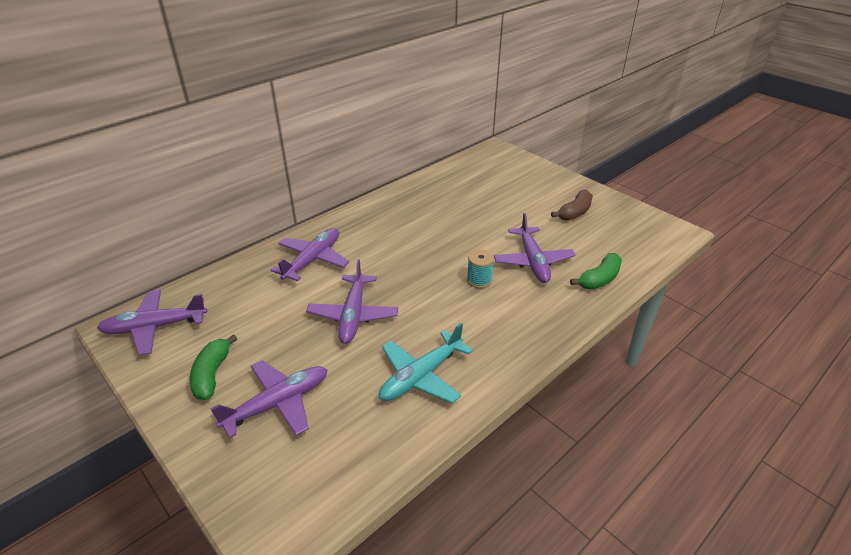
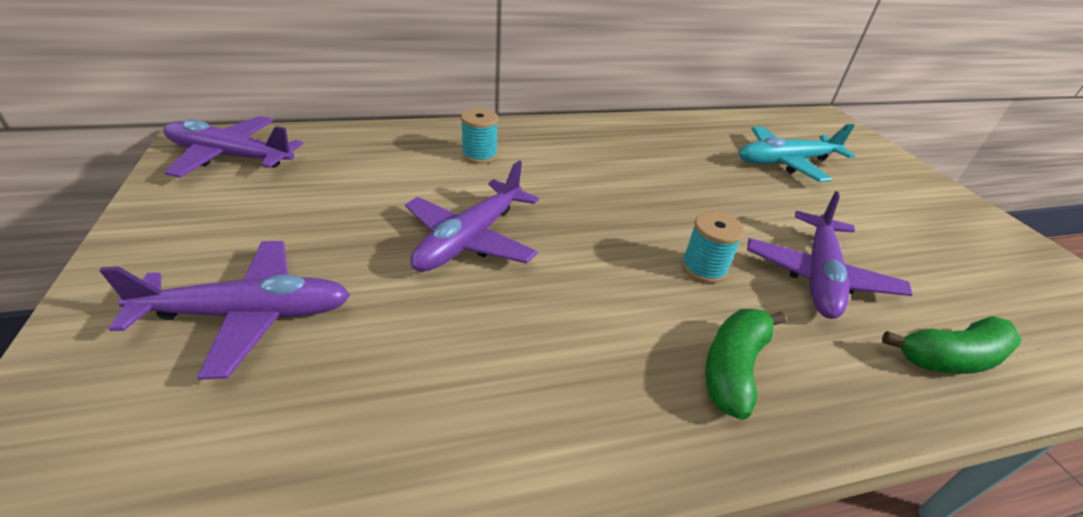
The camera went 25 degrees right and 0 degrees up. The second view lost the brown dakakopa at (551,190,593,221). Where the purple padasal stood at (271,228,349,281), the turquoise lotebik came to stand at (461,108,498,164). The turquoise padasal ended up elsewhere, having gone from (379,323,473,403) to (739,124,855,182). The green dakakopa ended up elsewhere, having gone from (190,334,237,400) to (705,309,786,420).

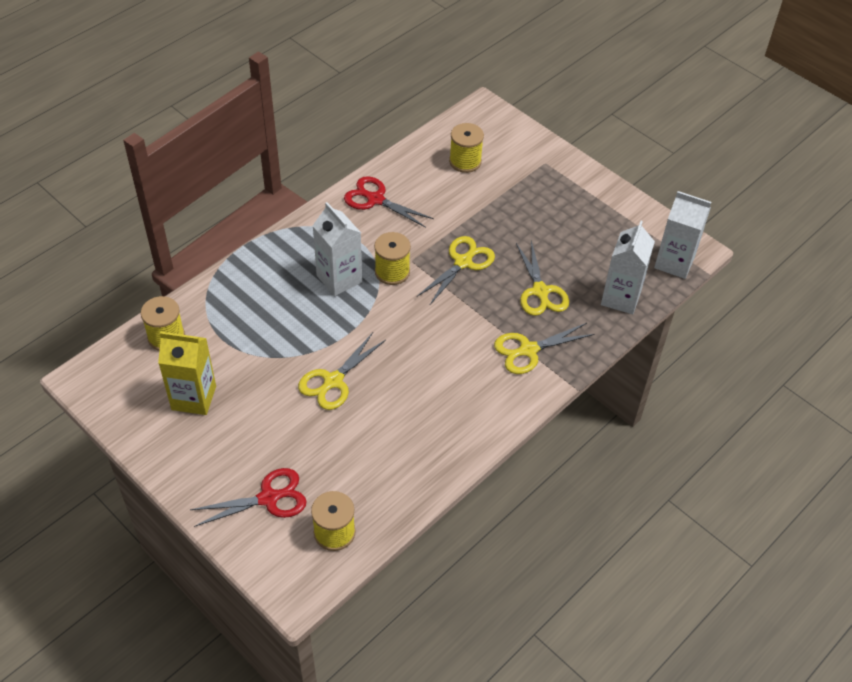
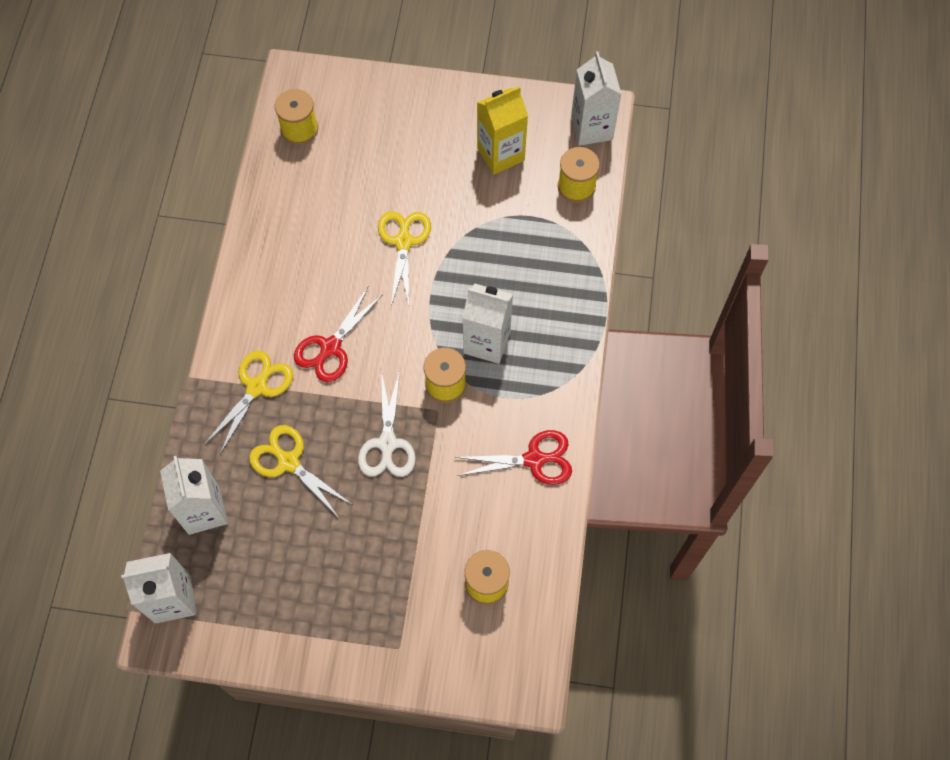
The camera went 145 degrees right and 15 degrees up. What was the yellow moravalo at (417,236,495,305) turned into the white moravalo at (358,371,416,477). The red moravalo ended up elsewhere, having gone from (190,468,307,527) to (294,287,382,382). The second view gained the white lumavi at (571,51,621,146).

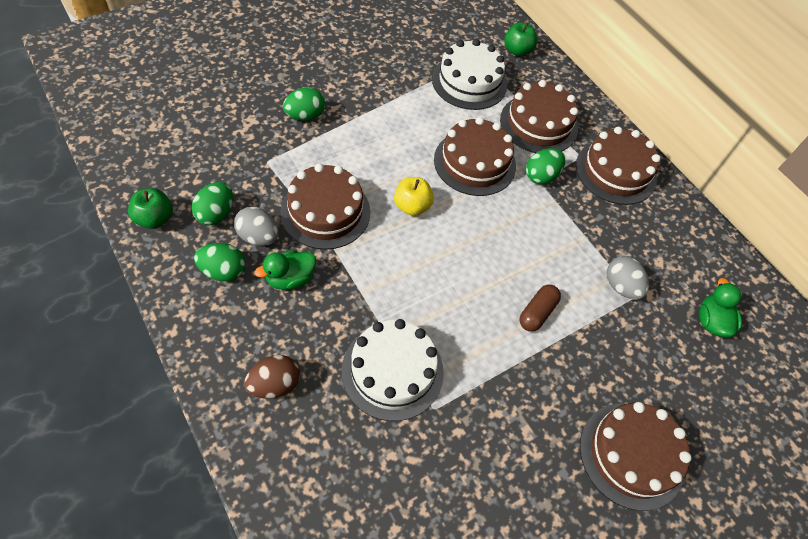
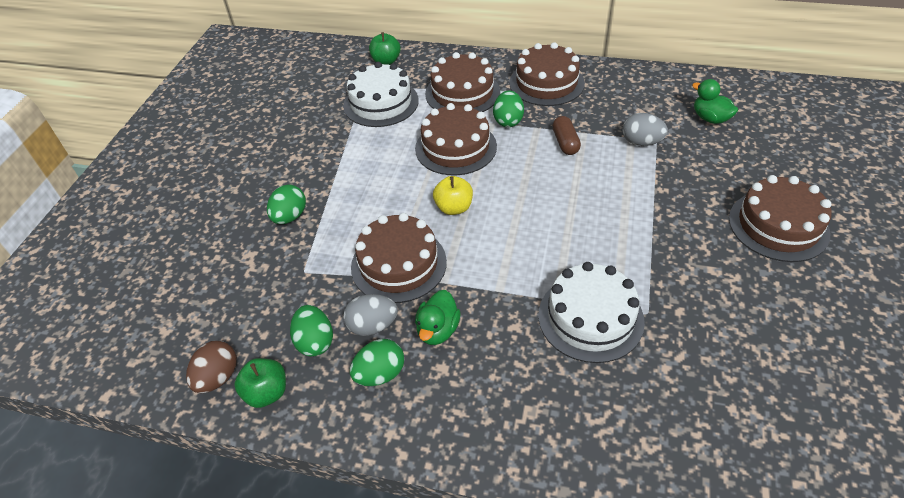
The camera went 35 degrees left and 10 degrees down. The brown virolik ended up elsewhere, having gone from (519,285,561,331) to (552,116,581,155). The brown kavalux ended up elsewhere, having gone from (244,355,300,399) to (186,341,237,393).

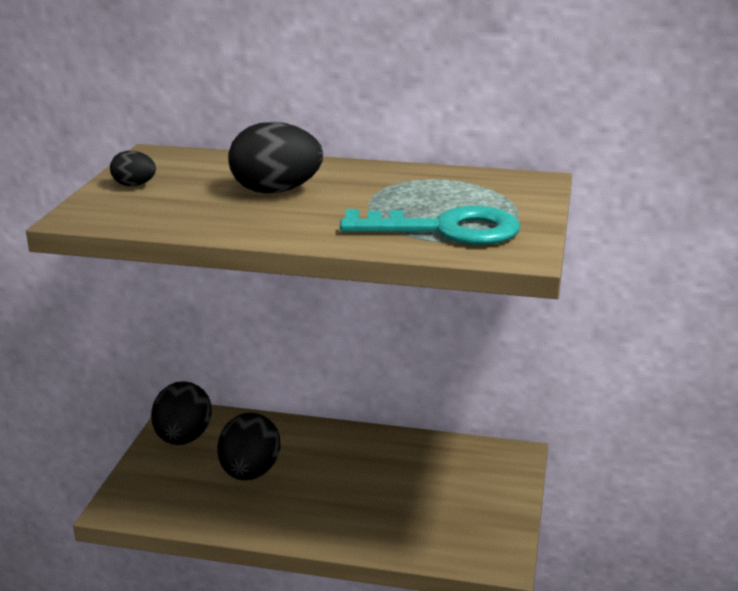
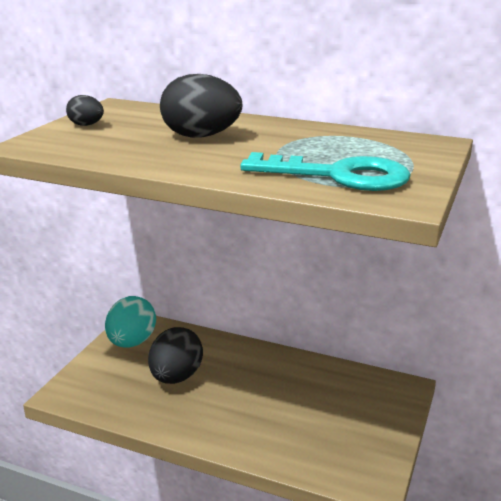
The camera went 10 degrees right and 0 degrees up. What was the black kavalux at (151,381,212,445) turned into the turquoise kavalux at (105,296,156,348).

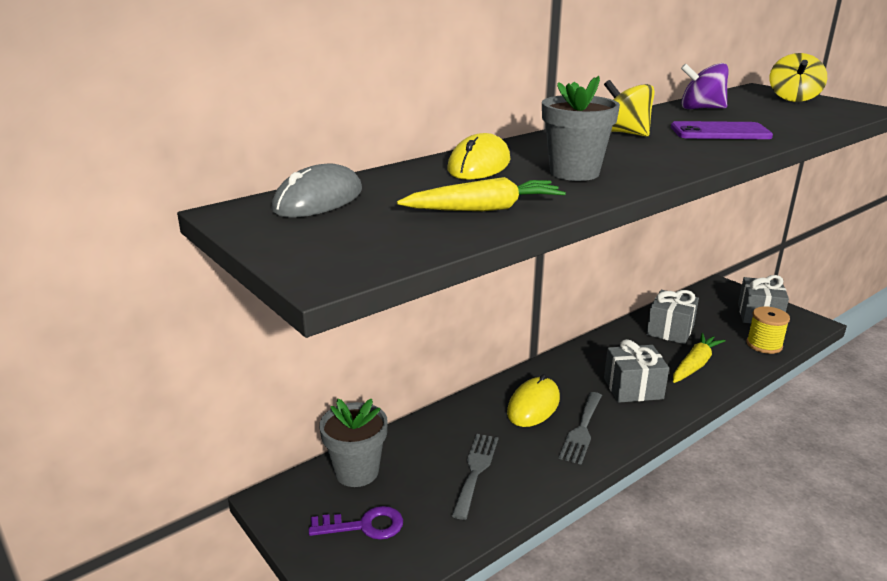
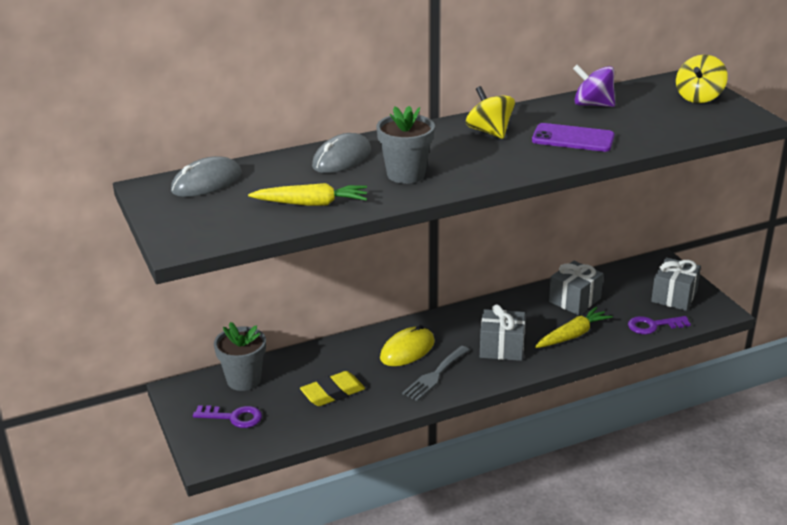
The camera went 15 degrees right and 5 degrees up. What was the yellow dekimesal at (447,133,510,180) turned into the grey dekimesal at (312,133,371,173). Where the yellow lotebik stood at (746,306,790,354), the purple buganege came to stand at (628,316,691,334). Where the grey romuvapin stood at (452,434,498,520), the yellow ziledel came to stand at (300,371,365,406).

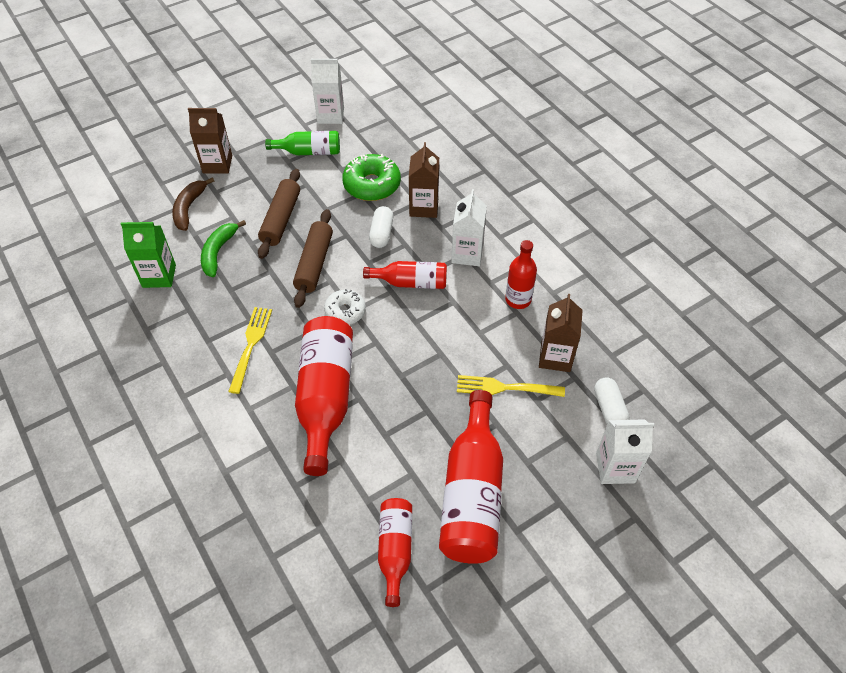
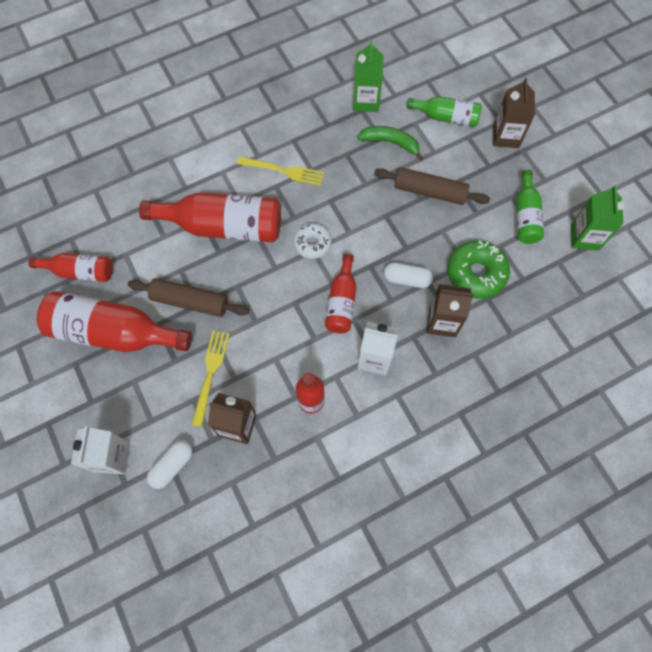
The camera went 95 degrees right and 15 degrees up. What was the white lumavi at (311,59,344,124) turned into the green lumavi at (571,185,624,251). Where the brown dakakopa stood at (172,177,214,231), the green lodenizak came to stand at (407,96,482,127). The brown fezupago ended up elsewhere, having gone from (293,209,333,308) to (128,278,249,317). The white virolik at (594,377,630,424) ended up facing another way, 45 degrees counterclockwise from before.

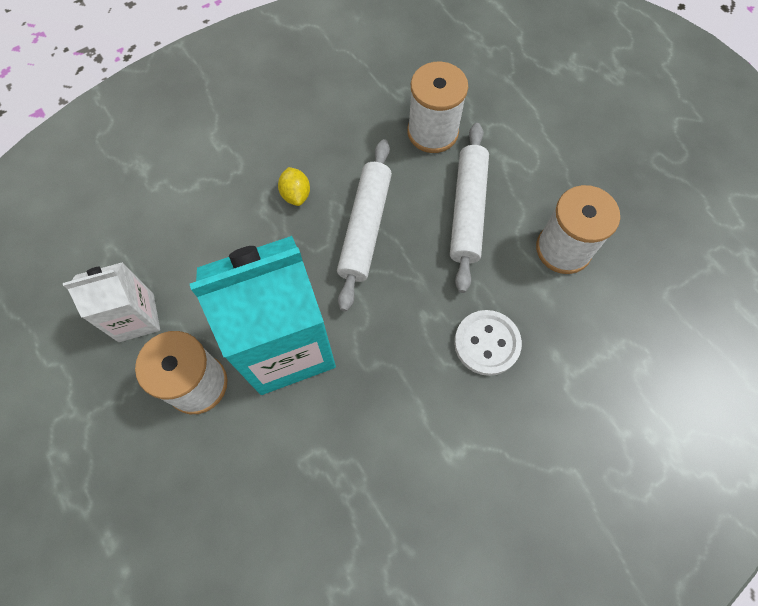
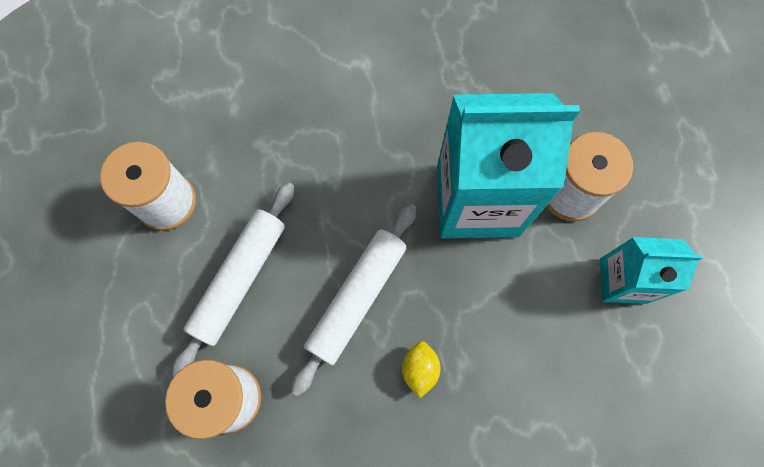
The camera went 160 degrees left and 5 degrees up. What was the white lumavi at (63,262,160,342) turned into the turquoise lumavi at (600,237,703,304). The second view lost the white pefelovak at (454,310,522,376).

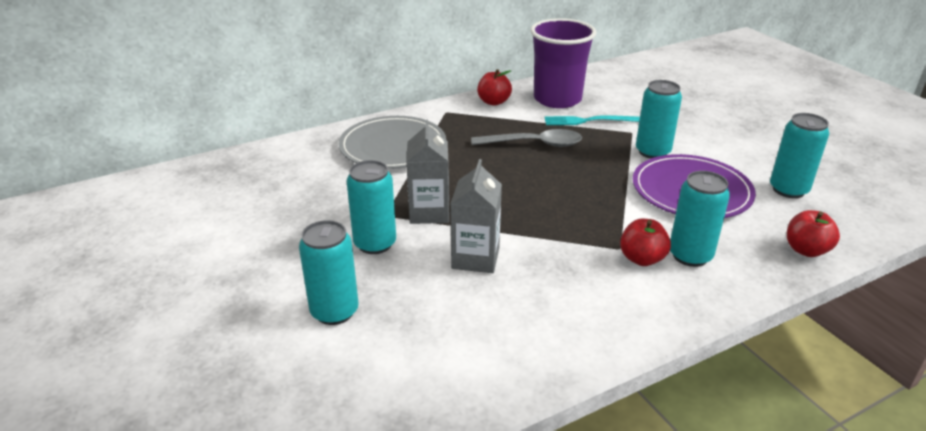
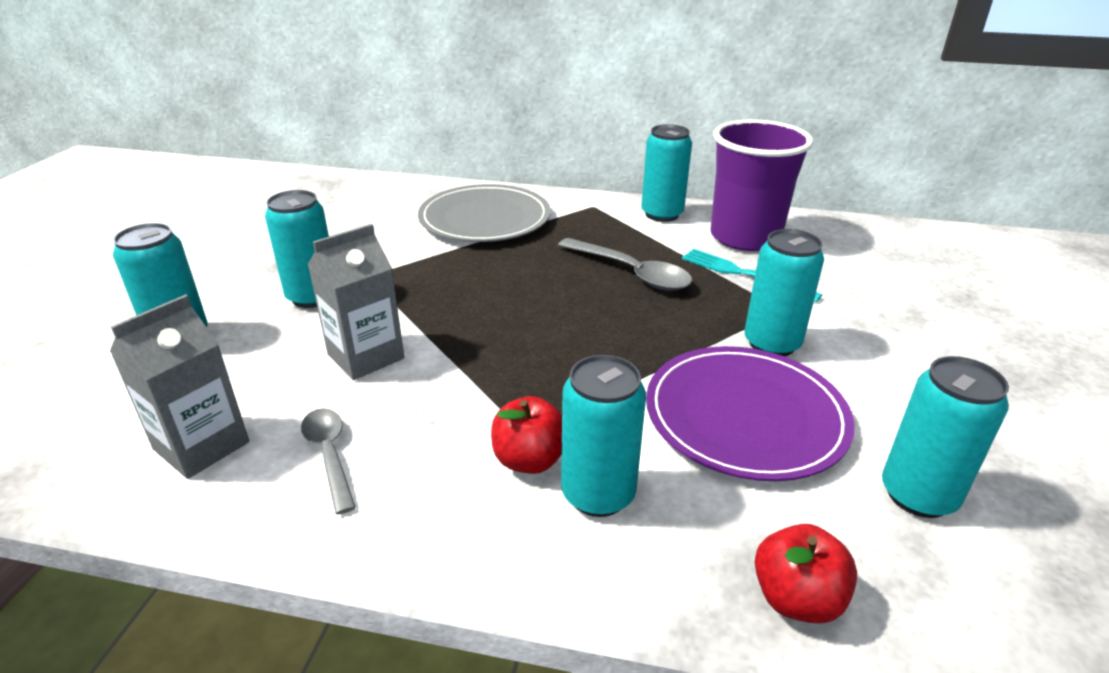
The camera went 40 degrees right and 0 degrees up. Where the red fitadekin stood at (477,69,512,106), the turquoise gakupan came to stand at (641,124,692,222). The grey lumavi ended up elsewhere, having gone from (406,120,449,224) to (110,294,249,479). The second view gained the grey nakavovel at (301,408,356,515).

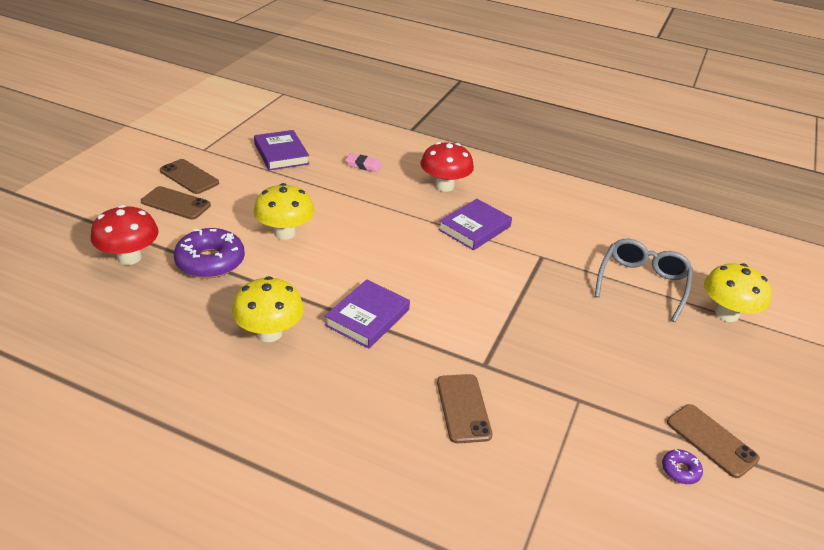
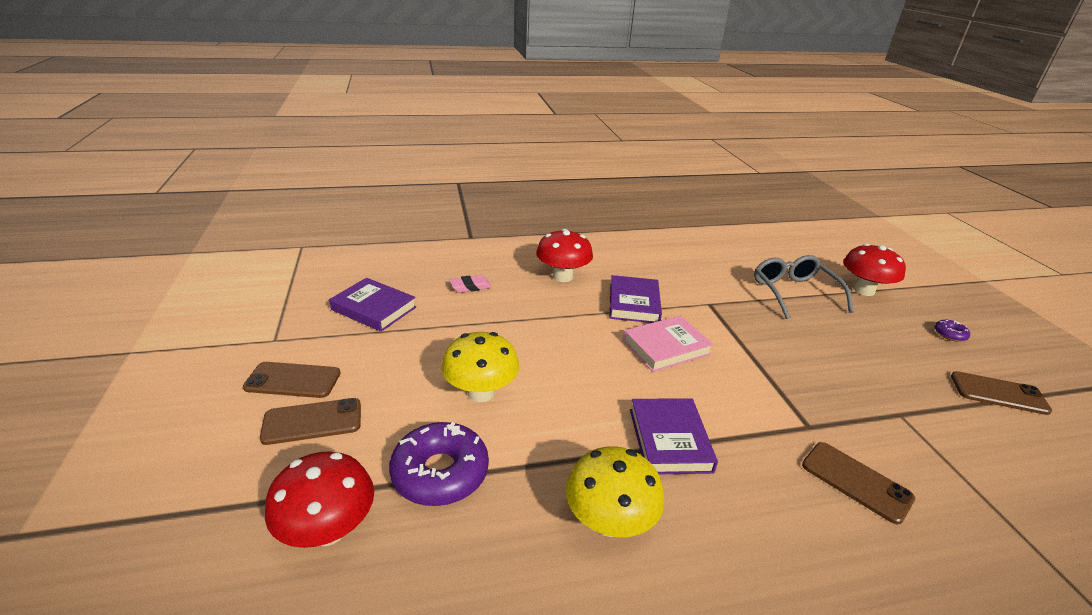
The camera went 35 degrees left and 5 degrees down. What was the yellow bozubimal at (704,263,772,322) turned into the red bozubimal at (843,243,906,296). The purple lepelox ended up elsewhere, having gone from (662,449,703,484) to (935,320,970,342). The second view gained the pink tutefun at (623,316,714,372).

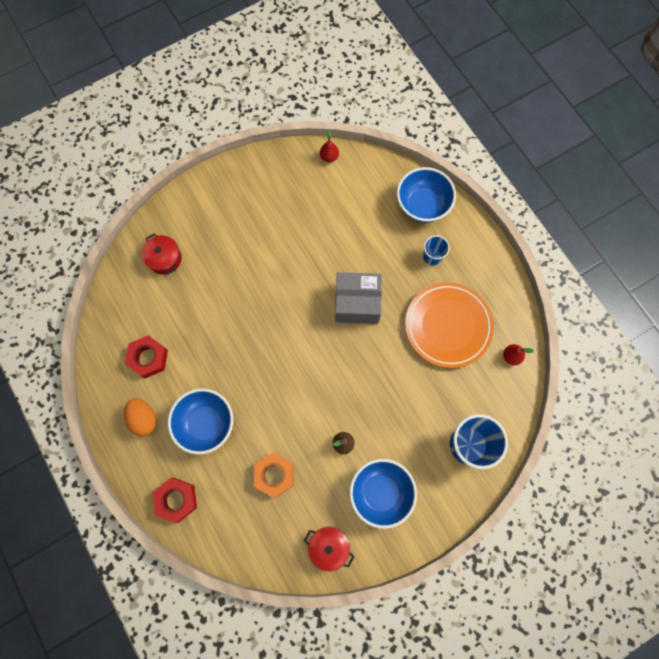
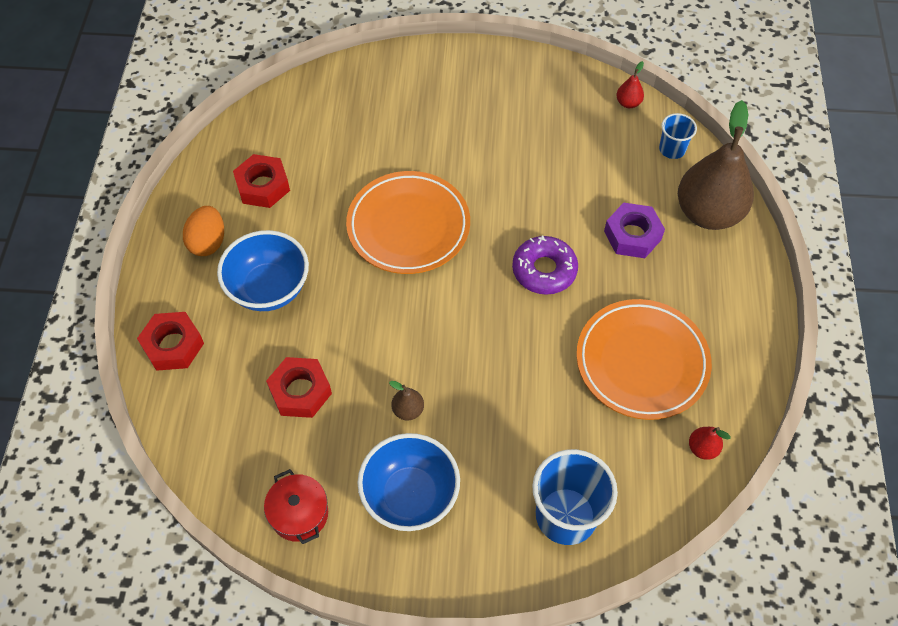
The camera went 35 degrees right and 15 degrees down. Where the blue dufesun stood at (397,167,456,223), the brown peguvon came to stand at (678,100,754,230). The second view lost the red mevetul at (142,233,182,275). The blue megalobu ended up elsewhere, having gone from (423,235,450,265) to (659,113,697,159). Where the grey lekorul stood at (335,272,382,324), the purple lepelox came to stand at (512,235,578,295). What was the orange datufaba at (254,453,293,498) turned into the red datufaba at (266,357,332,418). The second view gained the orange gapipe at (346,171,470,274). The second view gained the purple datufaba at (604,203,665,258).

